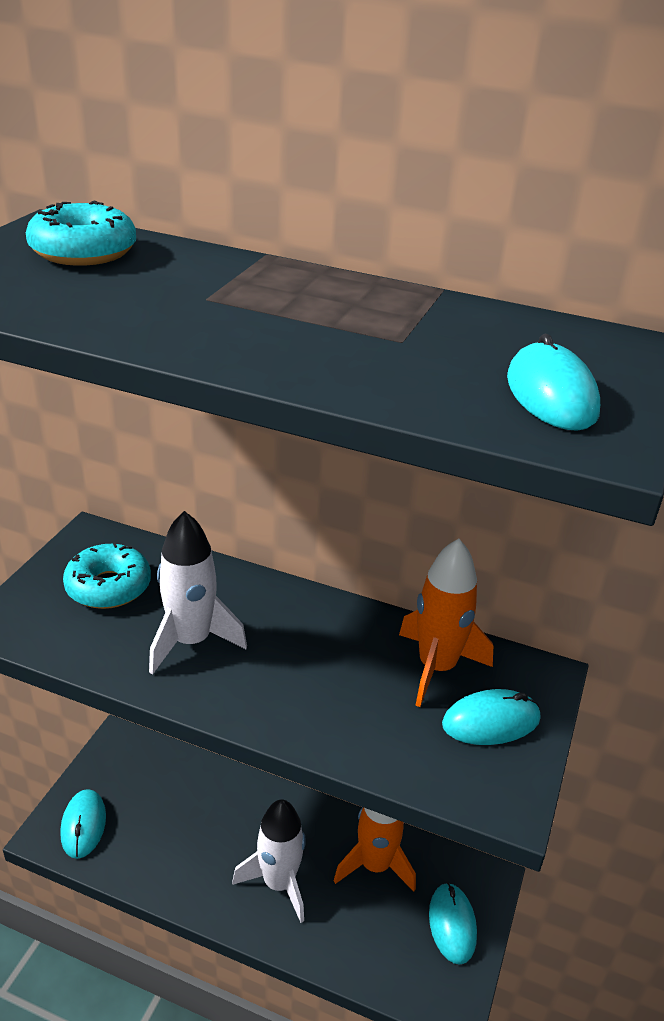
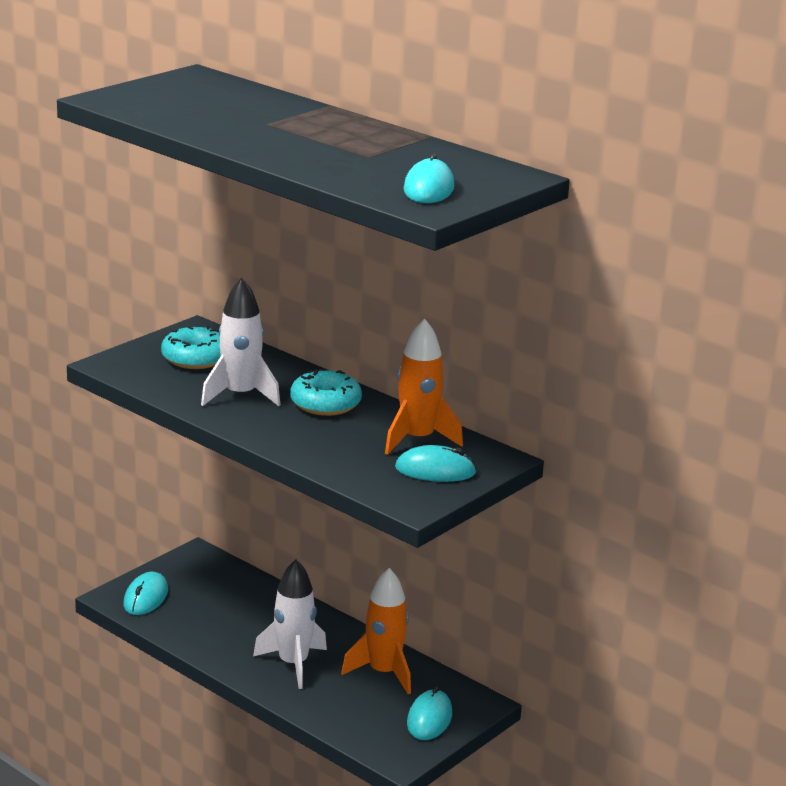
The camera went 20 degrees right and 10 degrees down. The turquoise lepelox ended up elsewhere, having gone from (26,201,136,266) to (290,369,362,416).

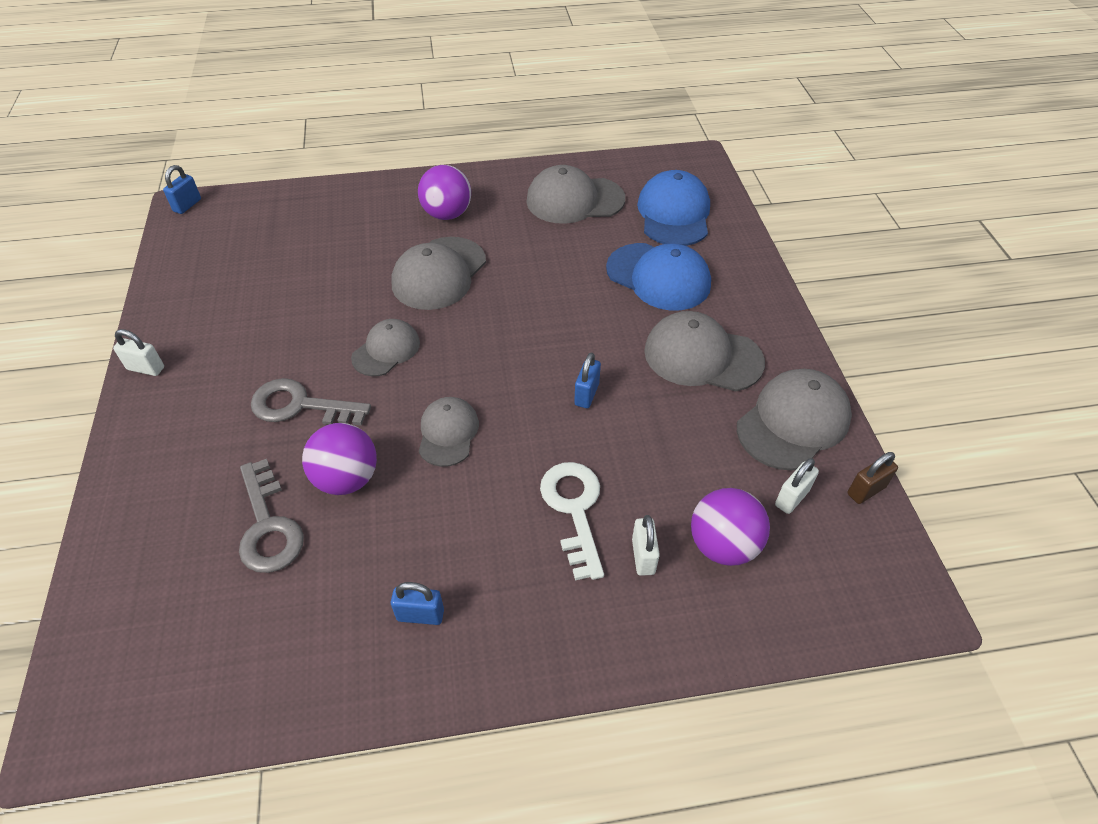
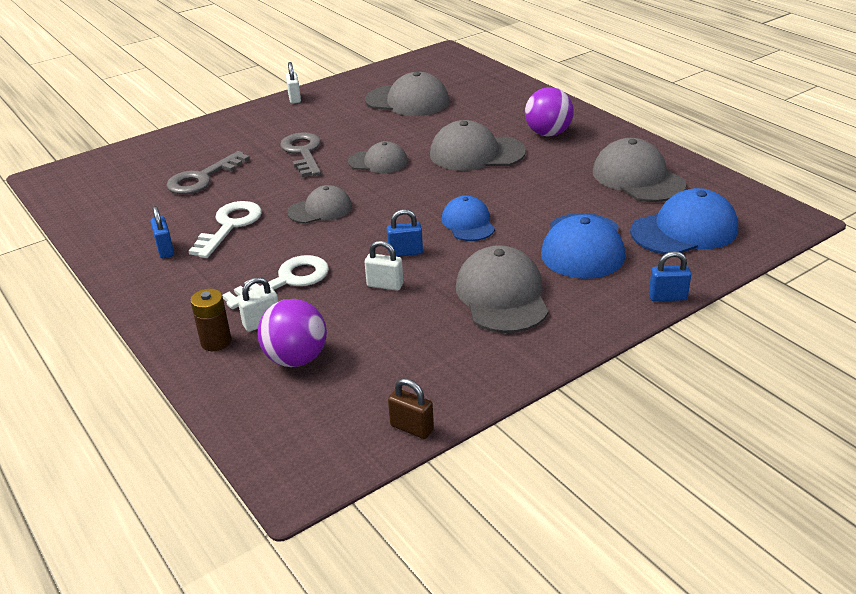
The camera went 65 degrees right and 15 degrees down. The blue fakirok ended up elsewhere, having gone from (163,165,201,214) to (649,251,691,301). The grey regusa ended up elsewhere, having gone from (737,369,852,471) to (365,72,449,116). The second view lost the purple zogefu at (302,423,377,495). The white fakirok ended up elsewhere, having gone from (775,458,819,514) to (364,241,403,291). The second view gained the blue regusa at (442,196,495,241). The second view gained the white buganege at (189,201,262,258). The second view gained the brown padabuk at (190,289,232,351).

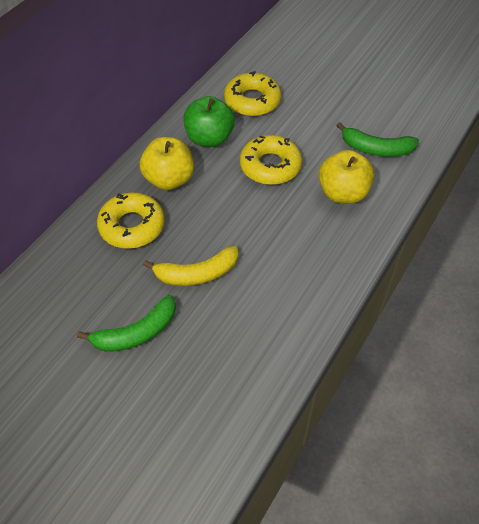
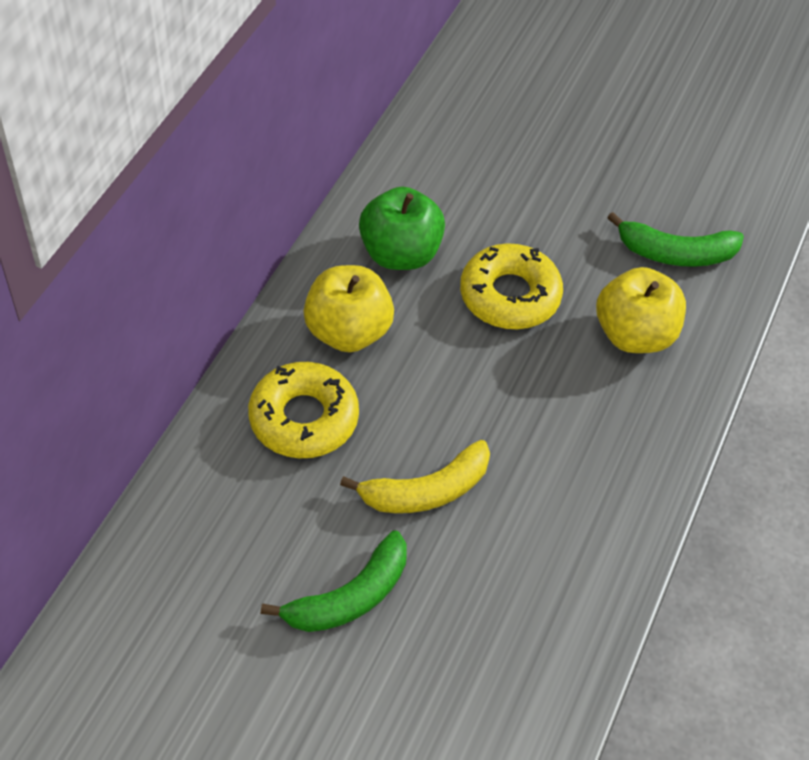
The camera went 10 degrees left and 0 degrees up. The second view lost the yellow lepelox at (224,71,281,116).

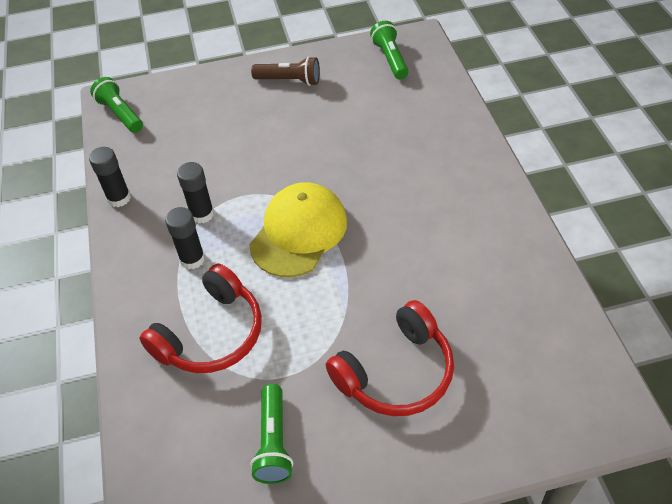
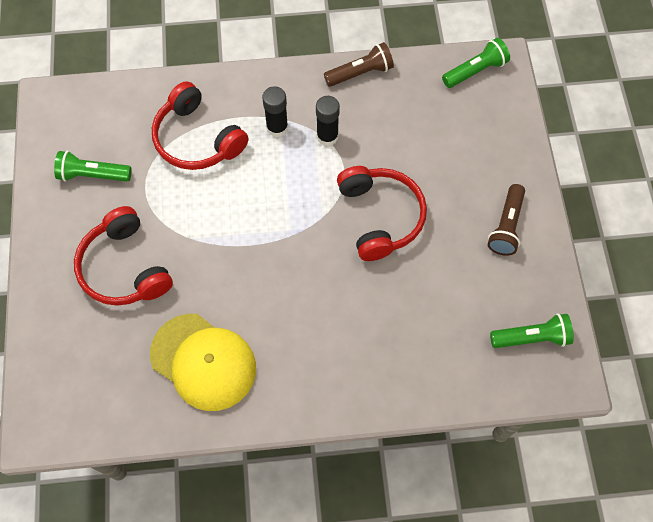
The camera went 95 degrees right and 15 degrees up. Where the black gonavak stood at (89,147,131,207), the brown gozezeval came to stand at (324,42,394,87). The yellow regusa ended up elsewhere, having gone from (249,182,347,277) to (150,314,256,411). The second view gained the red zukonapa at (337,166,427,261).

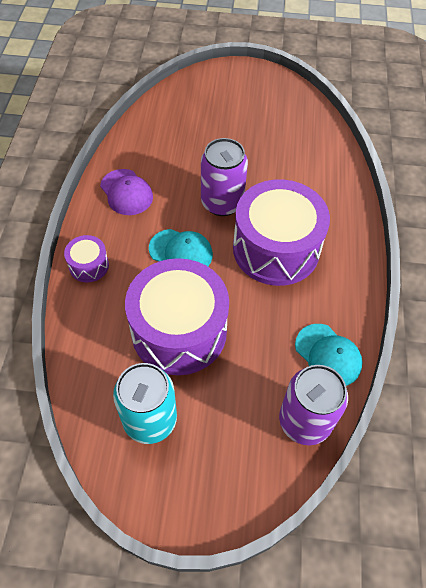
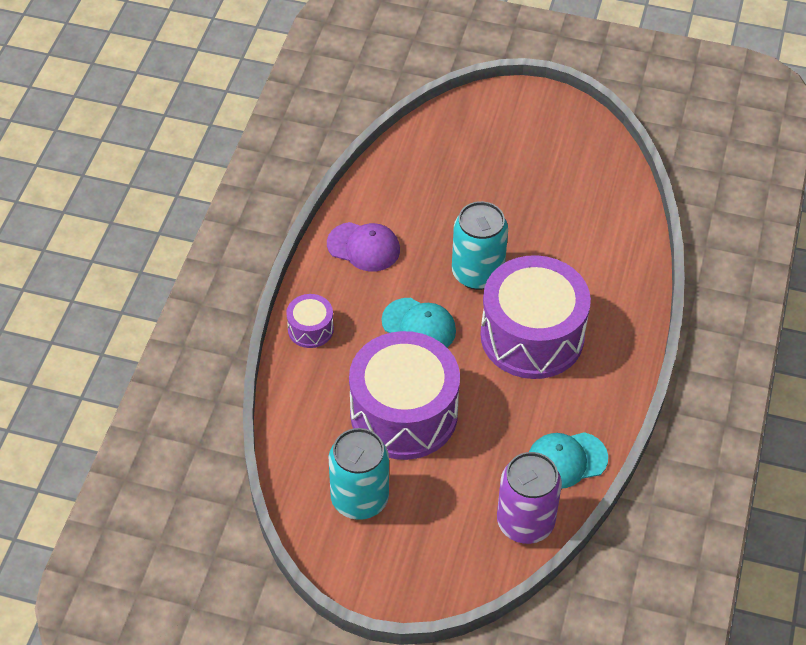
The camera went 10 degrees right and 5 degrees down. What was the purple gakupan at (201,138,248,216) turned into the turquoise gakupan at (452,201,508,290). The purple regusa at (100,169,153,215) ended up facing another way, 45 degrees counterclockwise from before. The turquoise regusa at (295,324,362,386) ended up facing another way, 105 degrees clockwise from before.

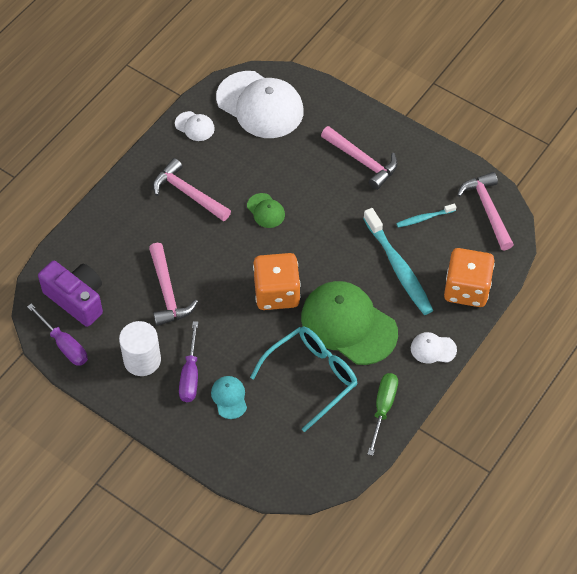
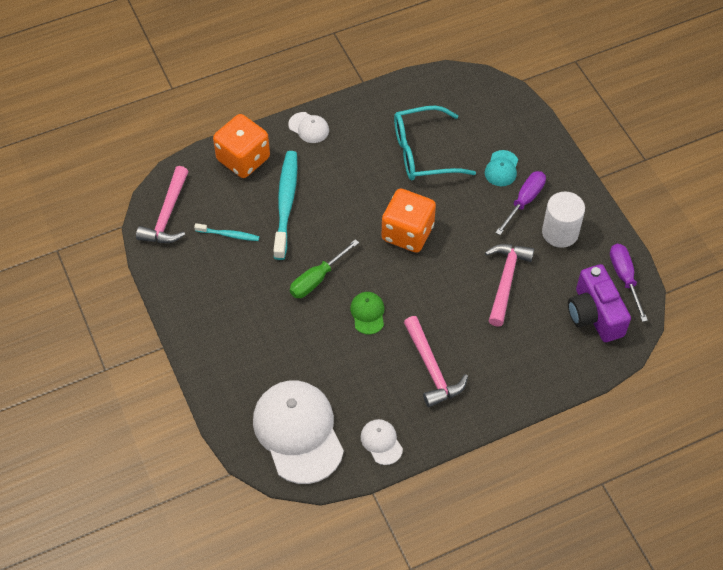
The camera went 150 degrees left and 0 degrees up. The second view lost the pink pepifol at (321,126,398,190). The second view lost the green regusa at (301,281,398,365). The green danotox ended up elsewhere, having gone from (368,373,398,456) to (290,239,359,298).

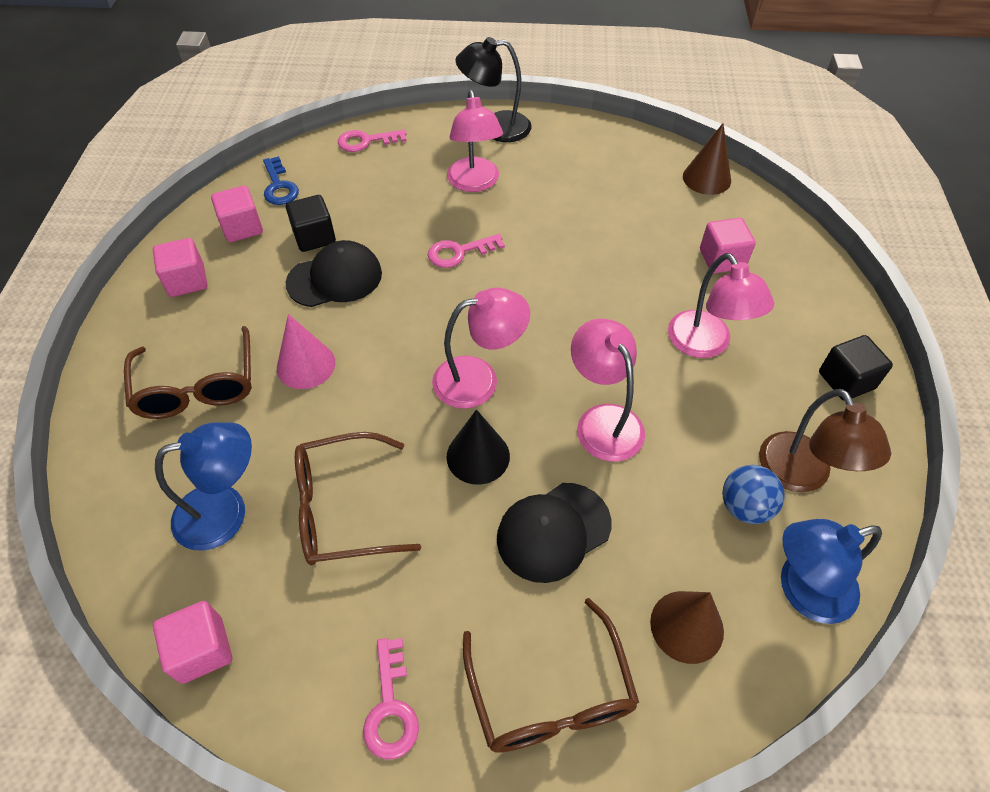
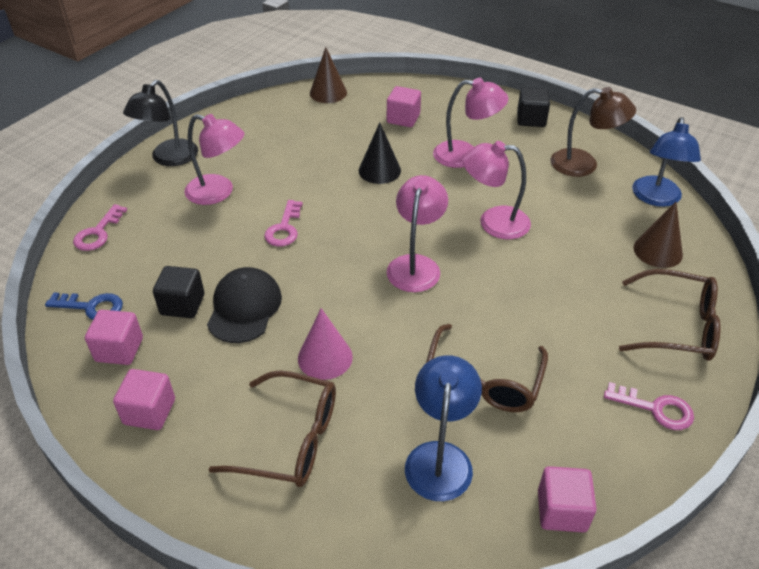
The camera went 60 degrees left and 10 degrees down. The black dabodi ended up elsewhere, having gone from (446,409,510,485) to (359,122,401,184). The second view lost the blue zogefu at (722,465,785,524). The second view lost the black regusa at (497,483,611,583).

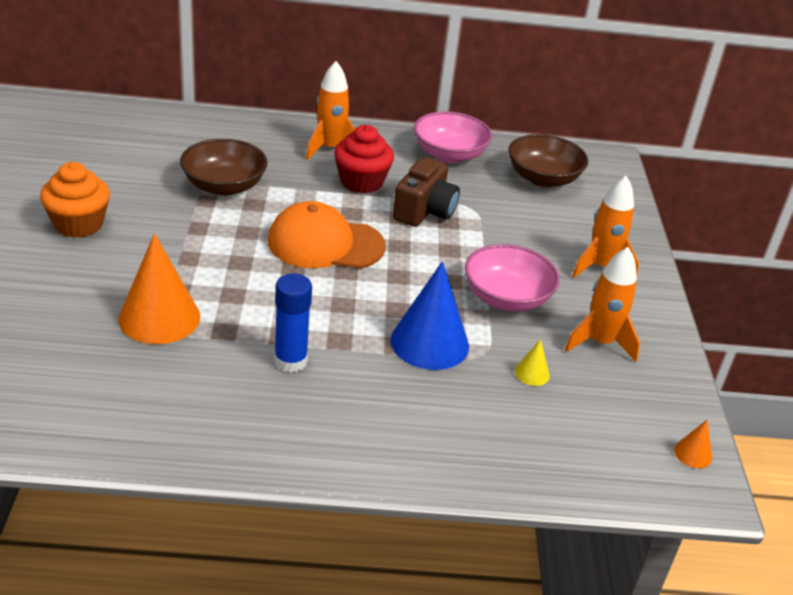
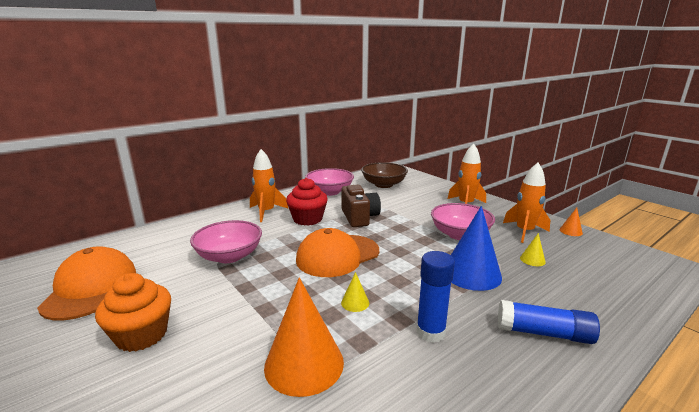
The camera went 35 degrees left and 15 degrees down. What was the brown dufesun at (180,139,268,196) turned into the pink dufesun at (190,220,262,263). The orange dabodi ended up elsewhere, having gone from (674,420,712,468) to (560,207,583,236). The second view gained the orange regusa at (37,246,136,320). The second view gained the yellow dabodi at (341,272,369,312). The second view gained the blue gonavak at (498,300,600,344).

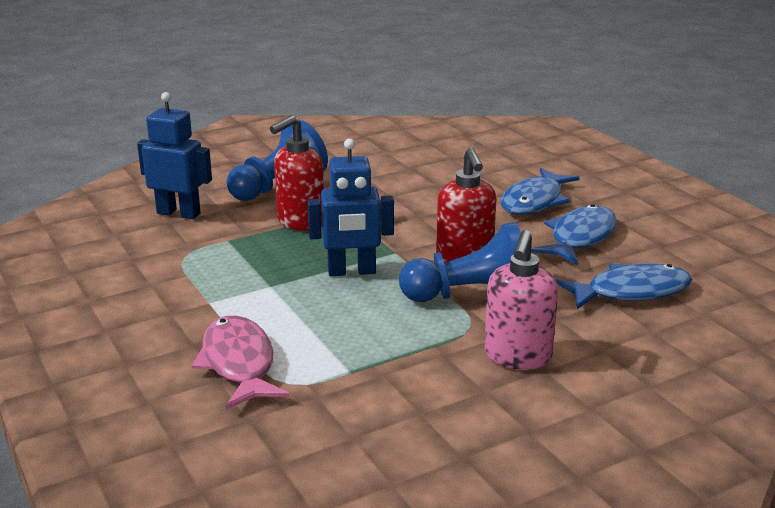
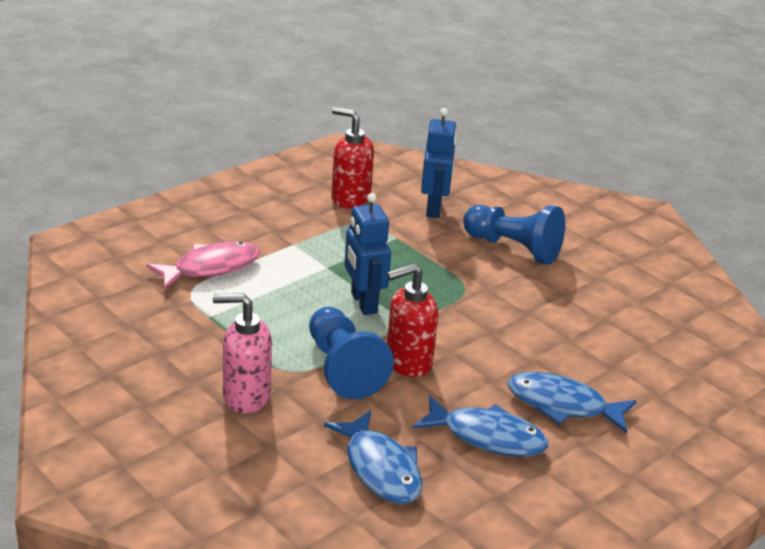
The camera went 75 degrees right and 5 degrees up. The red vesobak ended up elsewhere, having gone from (270,115,324,231) to (331,107,374,208).

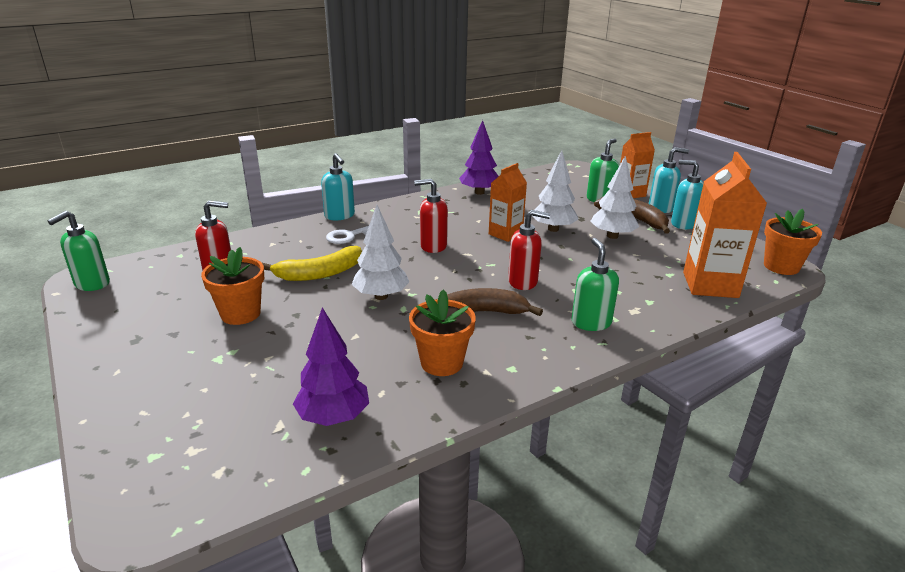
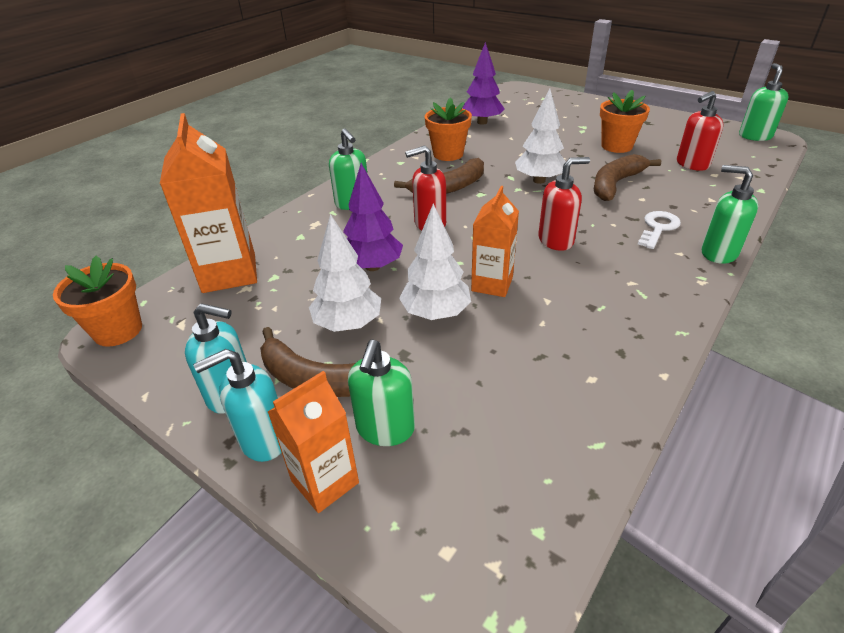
The camera went 160 degrees right and 10 degrees up. The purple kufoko ended up elsewhere, having gone from (459,120,499,195) to (343,163,403,271). What was the turquoise vesobak at (321,153,355,221) turned into the green vesobak at (702,165,758,264). What was the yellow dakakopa at (262,246,362,281) turned into the brown dakakopa at (594,154,661,201).

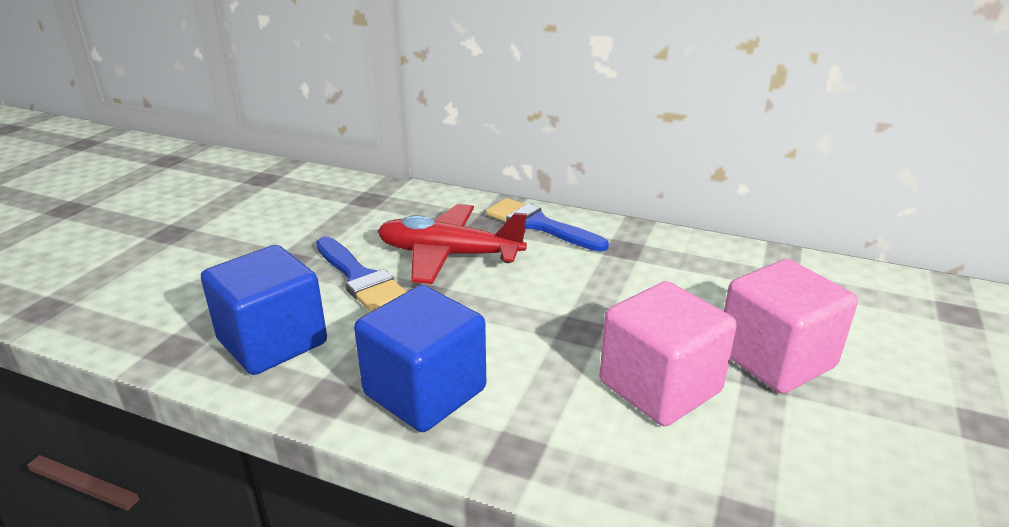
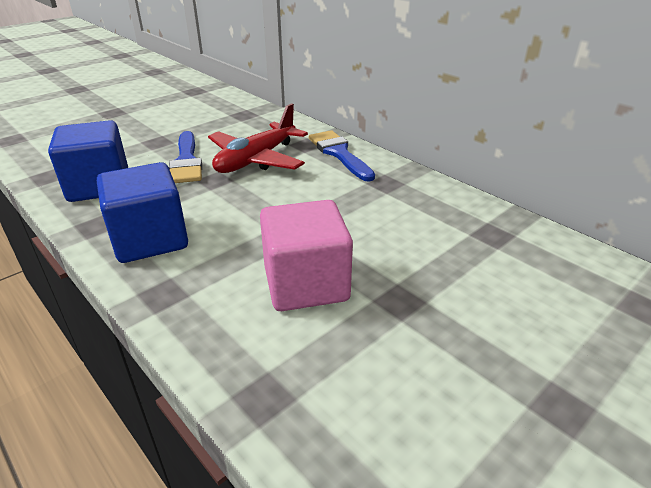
The camera went 25 degrees right and 5 degrees up. The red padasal at (377,204,527,284) ended up facing another way, 90 degrees counterclockwise from before. The second view lost the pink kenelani at (724,259,858,393).

